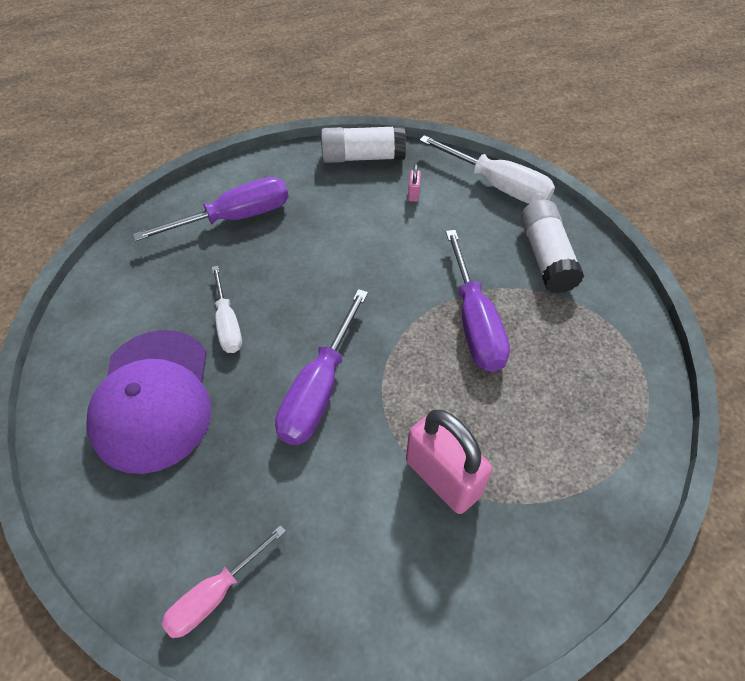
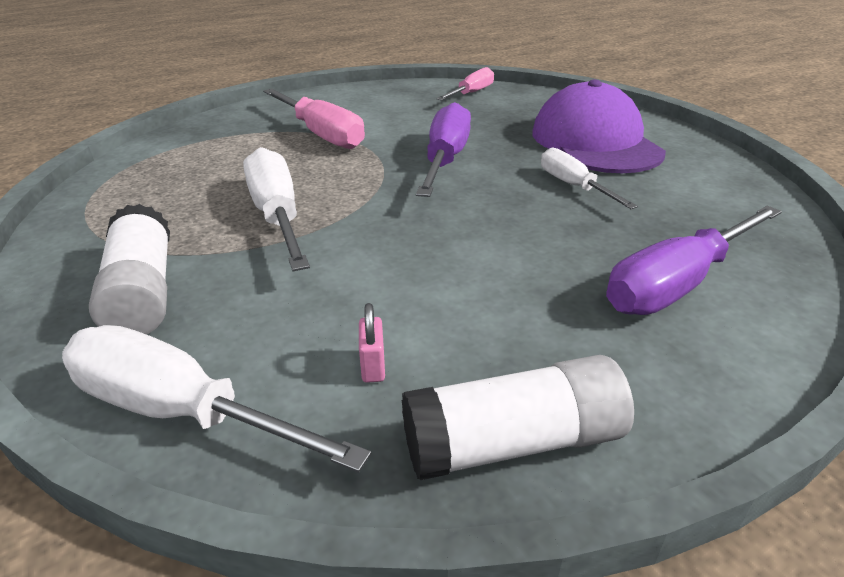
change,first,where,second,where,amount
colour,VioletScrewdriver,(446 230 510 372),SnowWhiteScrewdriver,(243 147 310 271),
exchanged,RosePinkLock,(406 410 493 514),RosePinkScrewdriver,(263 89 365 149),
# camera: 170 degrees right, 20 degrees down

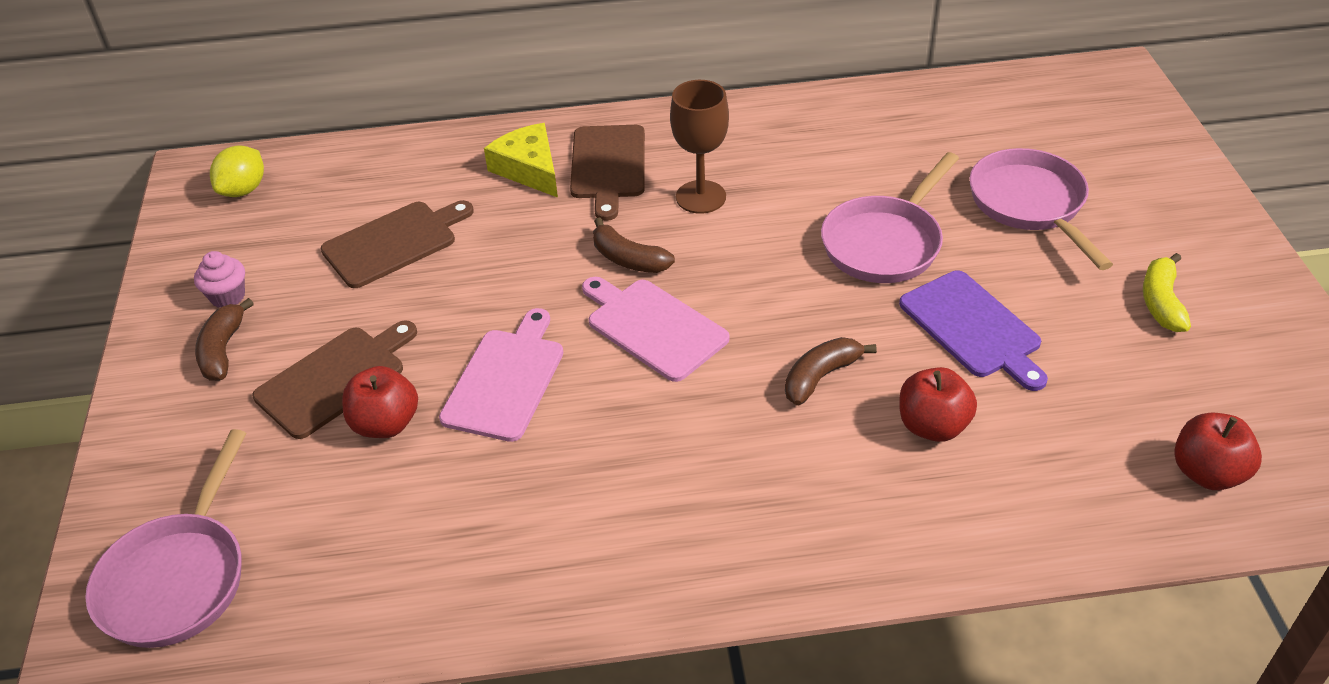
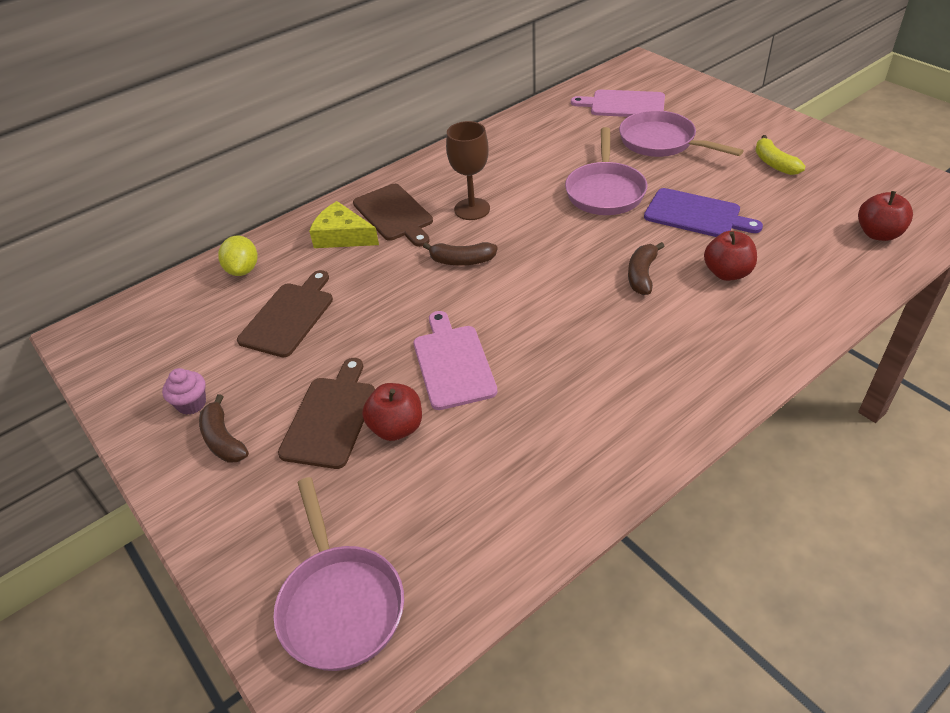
change,first,where,second,where,amount
relocated,BrightYellowToyLemon,(210 145 264 197),,(218 236 258 276),
relocated,RosePinkBreadBoard,(582 277 730 382),,(571 90 665 117),
# camera: 30 degrees left, 0 degrees up

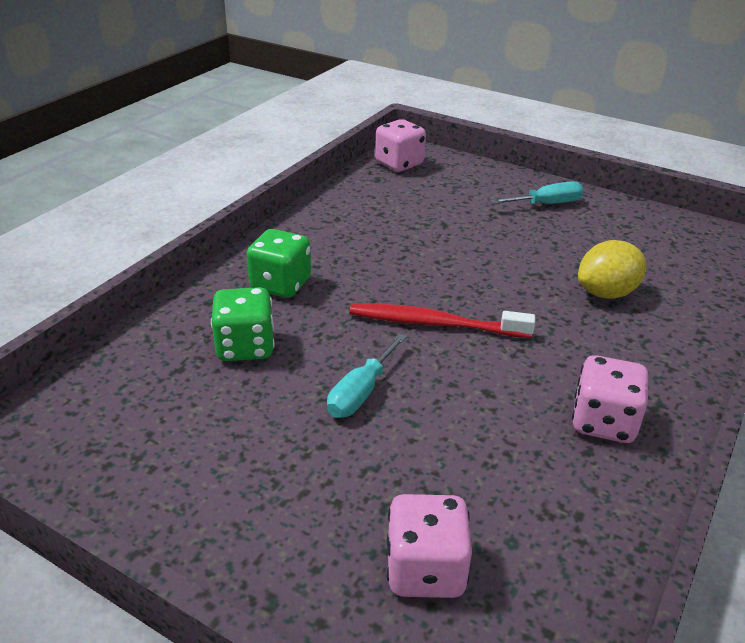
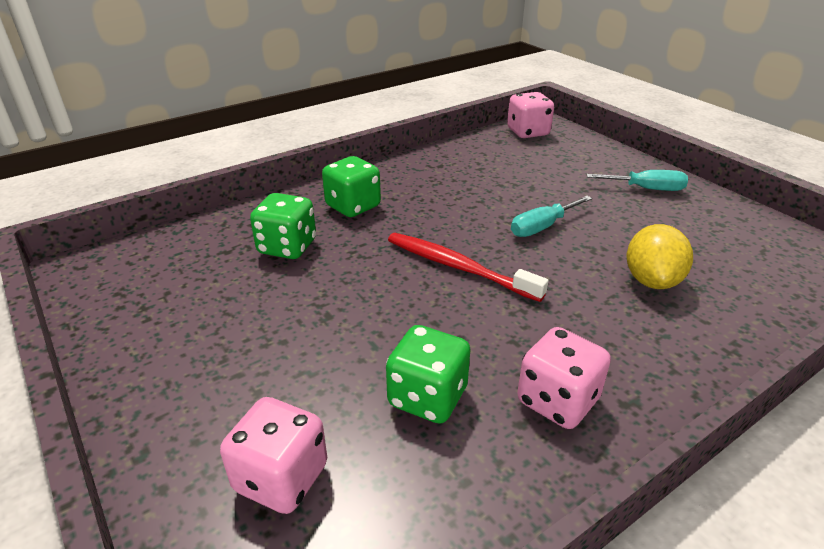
change,first,where,second,where,amount
spun,BrightYellowToyLemon,(578 240 646 299),,(627 224 693 289),75 degrees counterclockwise
relocated,TealScrewdriver,(327 334 407 418),,(511 196 592 237),
appeared,,,LeafGreenGameDie,(386 325 471 424),
# camera: 25 degrees right, 0 degrees up

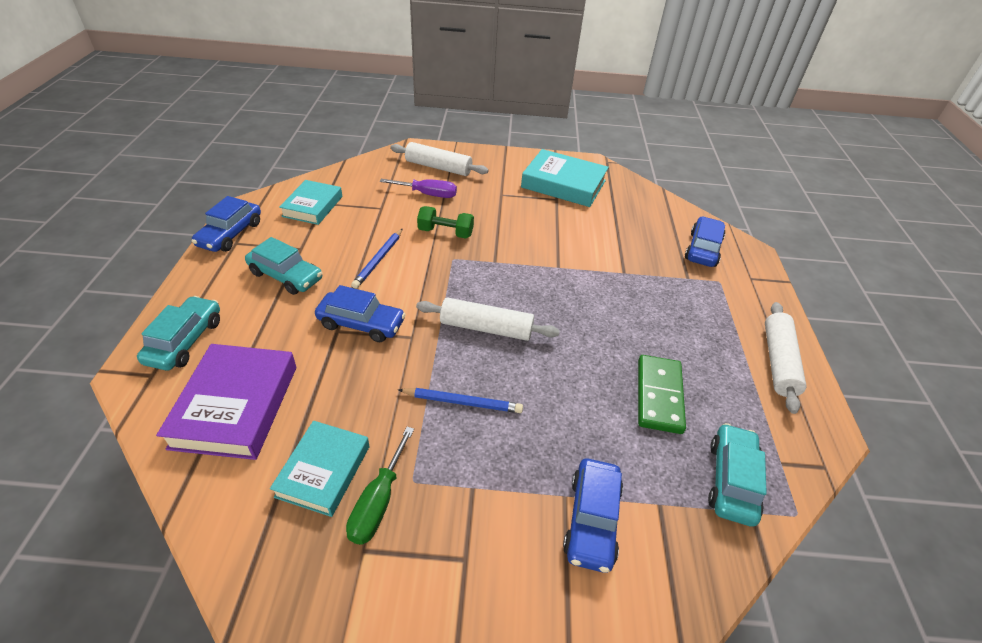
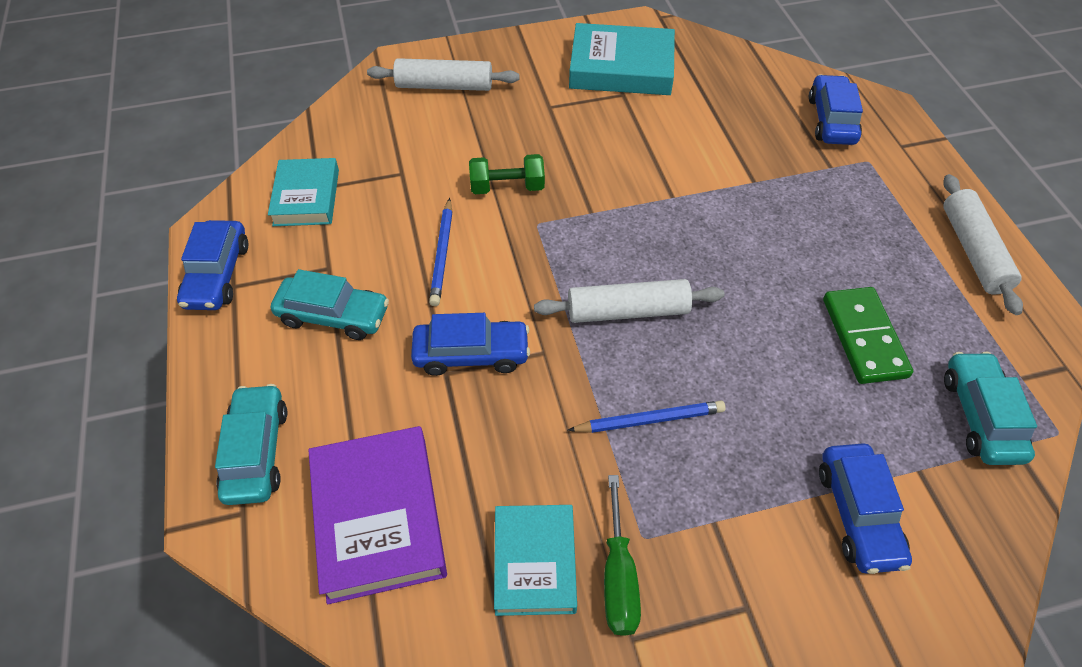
change,first,where,second,where,amount
missing,VioletScrewdriver,(380 179 457 198),,,
# camera: 15 degrees left, 10 degrees up

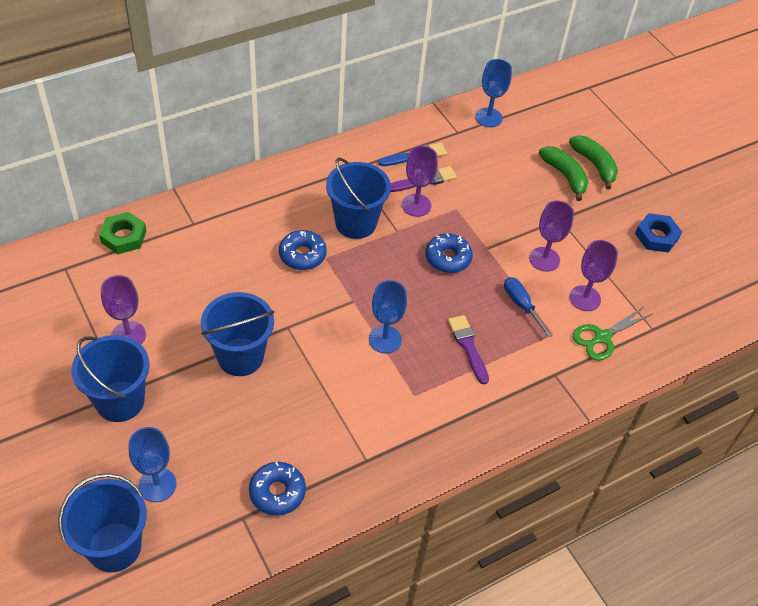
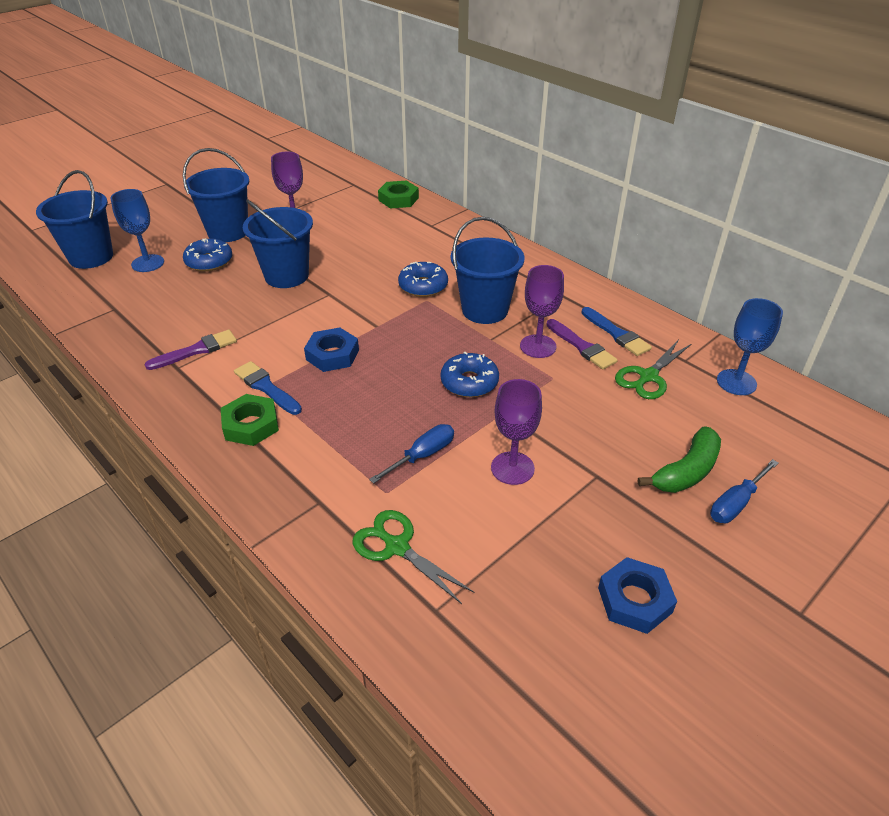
change,first,where,second,where,amount
exchanged,LeafGreenBanana,(569 135 618 190),BlueScrewdriver,(710 459 779 523),
missing,VioletChalice,(569 240 618 311),,,
exchanged,BlueChalice,(369 280 407 353),BlueHexagonNut,(304 328 359 372),
relocated,VioletPaintBrush,(448 315 489 385),,(144 330 237 370),
relocated,BlueDoughnut,(249 462 306 515),,(183 239 232 272),
appeared,,,LeafGreenScissors,(615 340 691 399),
appeared,,,BluePaintBrush,(234 361 302 415),
appeared,,,LeafGreenHexagonNut,(221 394 279 446),
# camera: 80 degrees right, 10 degrees down

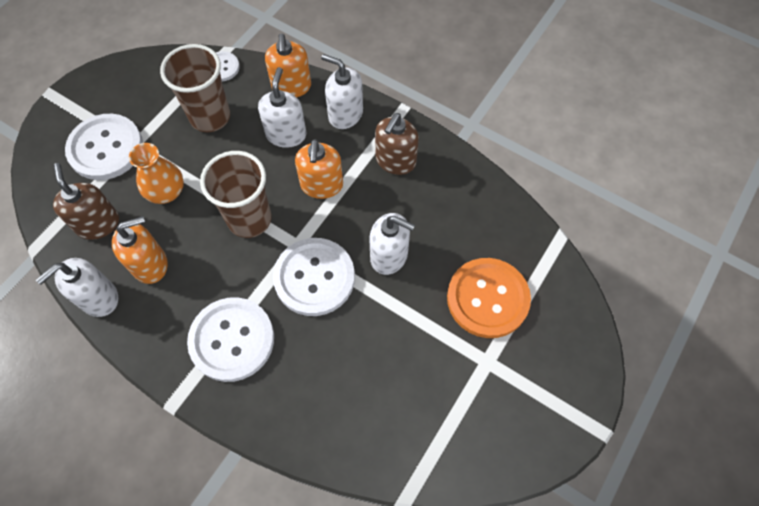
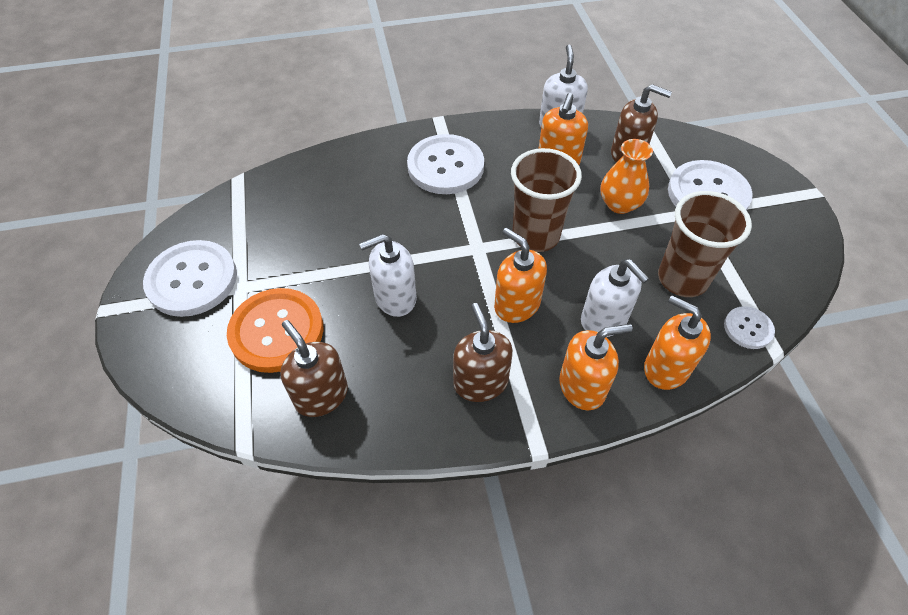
change,first,where,second,where,amount
colour,SnowWhiteSoapPump,(321 54 363 129),OrangeSoapPump,(559 324 633 411),
relocated,SnowWhiteShirtButton,(273 238 355 316),,(143 240 237 317),
appeared,,,RussetSoapPump,(280 320 348 417),
# camera: 135 degrees right, 10 degrees down

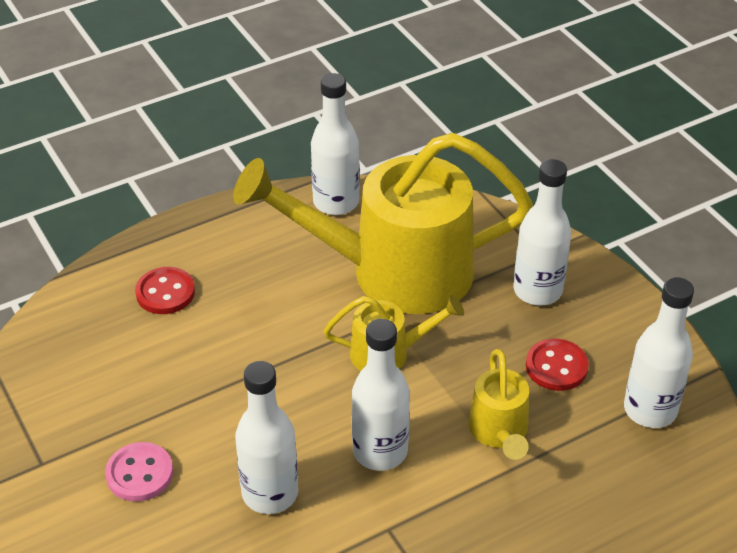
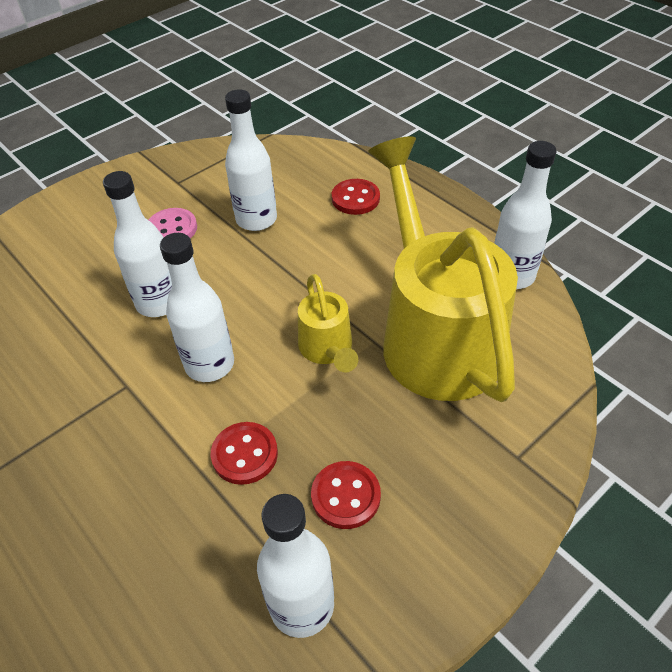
change,first,where,second,where,amount
relocated,SnowWhiteDrinkBottle,(513 159 571 305),,(225 89 277 231),
exchanged,BrightYellowWateringPot,(468 349 529 460),ScarletShirtButton,(211 422 278 485),
# camera: 80 degrees right, 5 degrees up

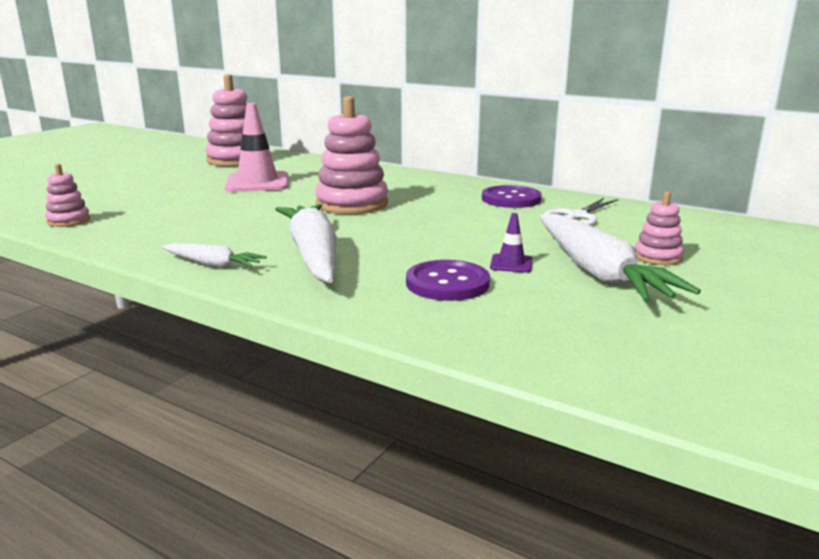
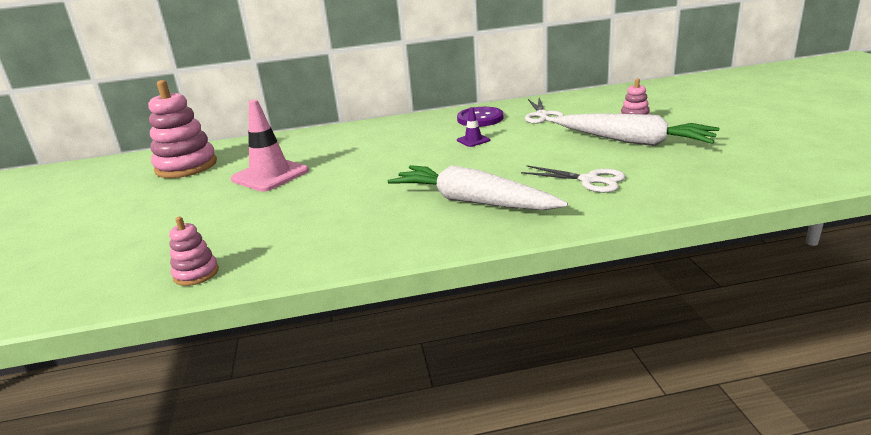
change,first,where,second,where,amount
missing,RosePinkStackingToy,(315 96 388 214),,,
relocated,VioletRoadCone,(490 213 533 273),,(457 107 490 147),
missing,SnowWhiteToyCarrot,(161 243 267 268),,,
exchanged,VioletShirtButton,(406 260 490 301),SnowWhiteScissors,(521 165 626 193),
# camera: 40 degrees left, 5 degrees up

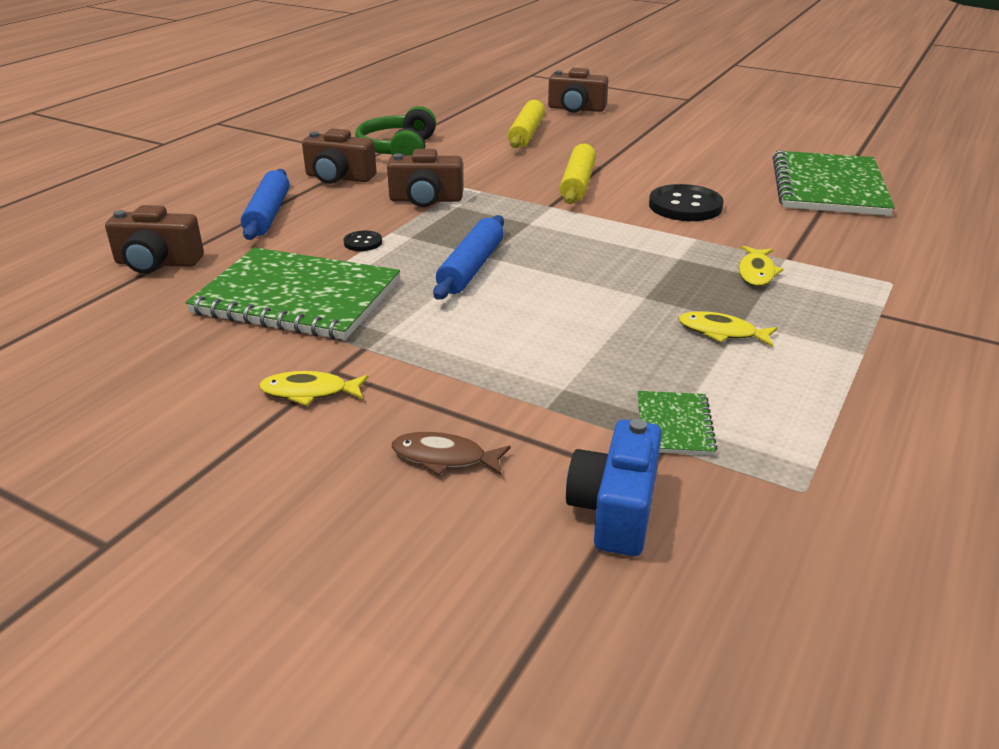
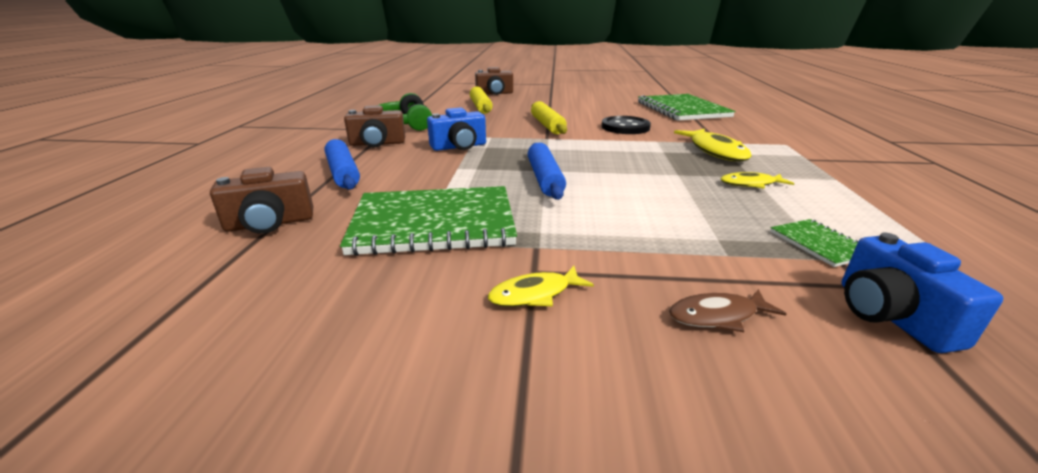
change,first,where,second,where,amount
colour,RussetPhotoCamera,(387 149 463 207),BluePhotoCamera,(427 107 486 151),
missing,JetBlackShirtButton,(343 230 382 251),,,
size,BrightYellowToyFish,(739 246 784 286),,(674 129 752 161),x1.74
# camera: 25 degrees left, 5 degrees down

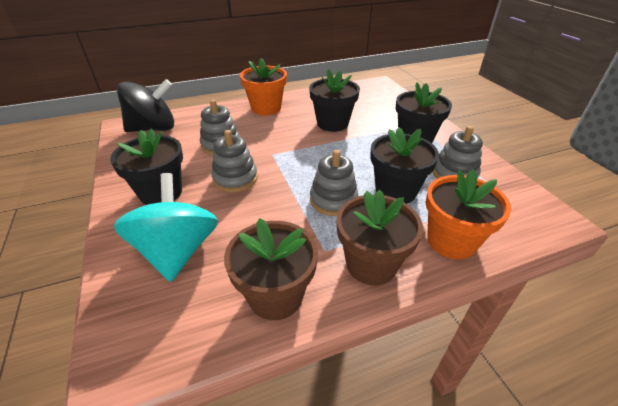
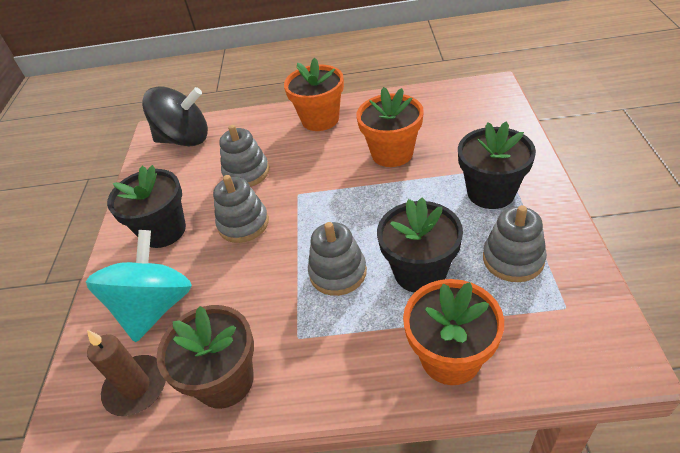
change,first,where,second,where,amount
colour,JetBlackFlowerPot,(309 69 360 132),OrangeFlowerPot,(356 87 424 167),
missing,RussetFlowerPot,(336 190 423 285),,,
appeared,,,RussetWaxCandle,(87 330 166 416),
# camera: 25 degrees right, 5 degrees up

